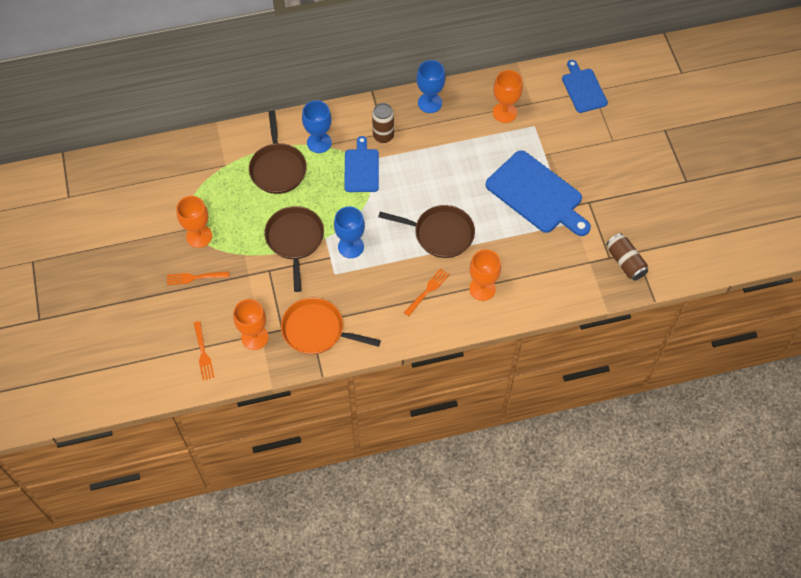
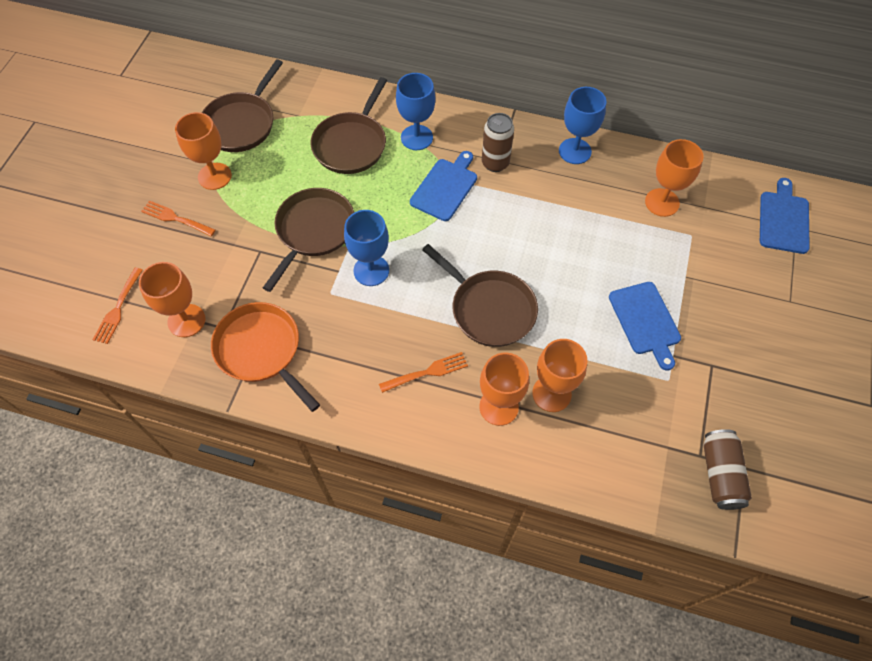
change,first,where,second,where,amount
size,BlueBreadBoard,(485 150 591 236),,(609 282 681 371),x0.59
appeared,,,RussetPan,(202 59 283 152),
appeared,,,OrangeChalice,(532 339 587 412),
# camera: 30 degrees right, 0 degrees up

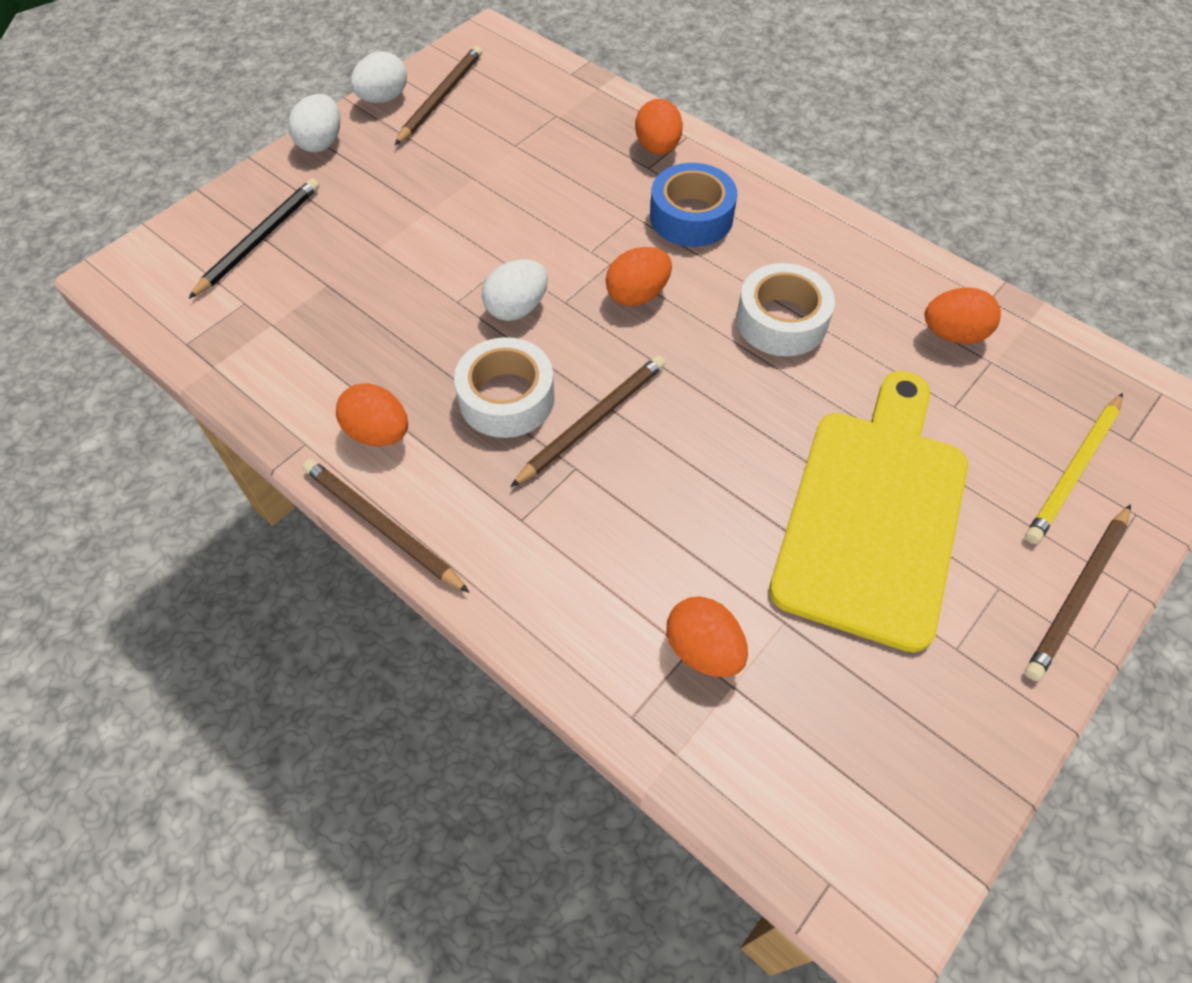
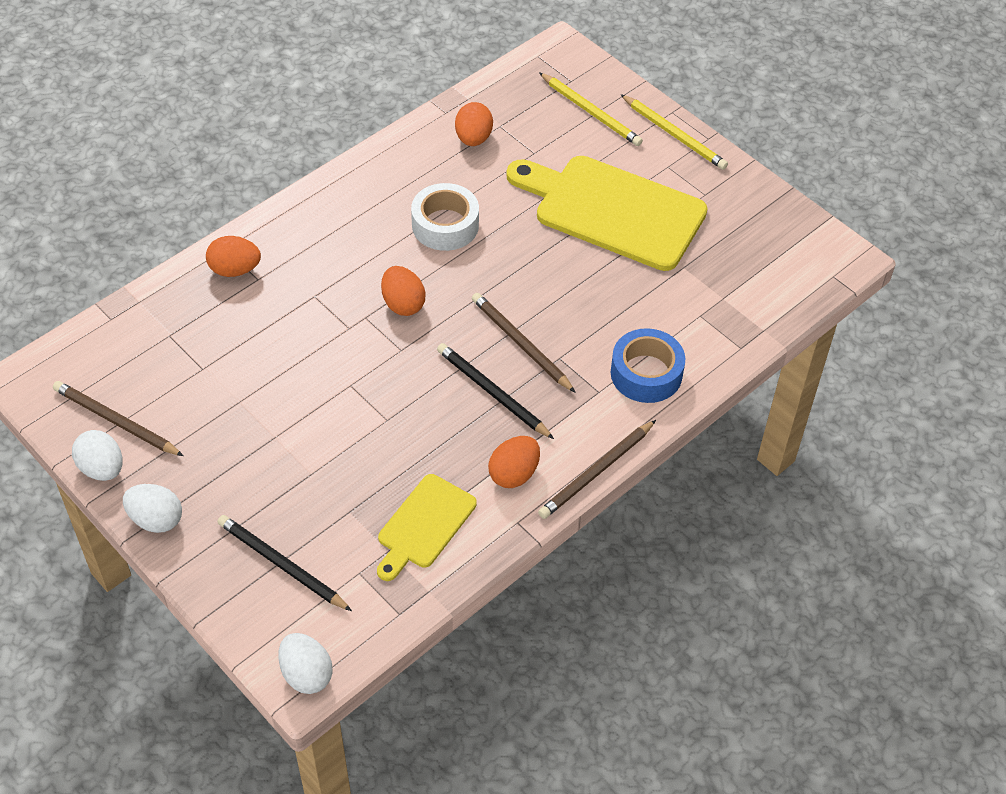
change,first,where,second,where,amount
relocated,BlueStickyTape,(650 163 737 247),,(611 328 686 403),
relocated,SnowWhiteEgg,(482 259 548 321),,(278 633 333 694),
exchanged,SnowWhiteStickyTape,(454 337 555 438),JetBlackPencil,(437 343 554 439),
colour,RussetPencil,(1025 505 1131 681),BrightYellowPencil,(620 94 728 170),
missing,OrangeEgg,(667 596 748 677),,,
appeared,,,BrightYellowBreadBoard,(377 474 477 581),
# camera: 85 degrees left, 5 degrees down

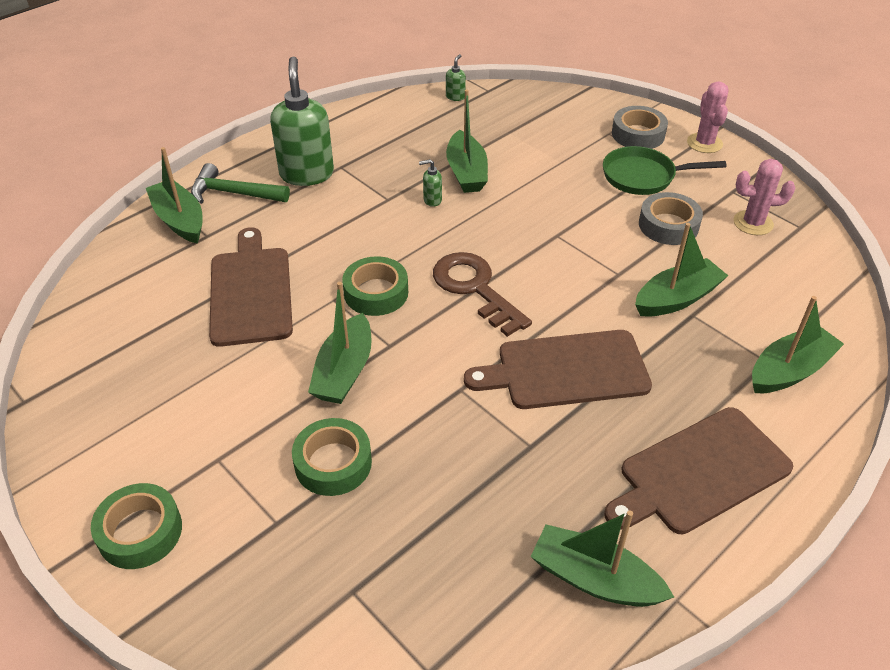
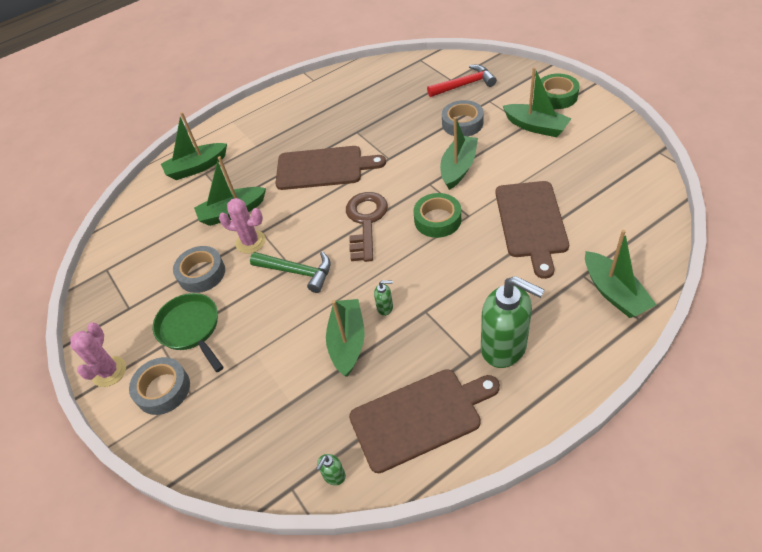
change,first,where,second,where,amount
spun,LeafGreenSoapPump,(270 57 334 186),,(481 276 544 368),60 degrees counterclockwise
spun,LeafGreenPan,(603 146 727 195),,(153 293 224 372),135 degrees counterclockwise
relocated,RosePinkCactus,(733 159 795 235),,(219 198 266 254),
relocated,LeafGreenHammer,(191 163 290 204),,(250 251 331 293),
spun,RussetLatchkey,(433 252 532 337),,(346 192 388 262),150 degrees counterclockwise
relocated,RussetBreadBoard,(604 407 793 534),,(349 369 500 473),
colour,LeafGreenStickyTape,(292 418 372 496),GreyStickyTape,(442 100 484 136),
relocated,LeafGreenToyBoat,(531 510 674 607),,(503 67 572 137),
appeared,,,ScarletHammer,(427 65 497 97),
# camera: 165 degrees left, 5 degrees up

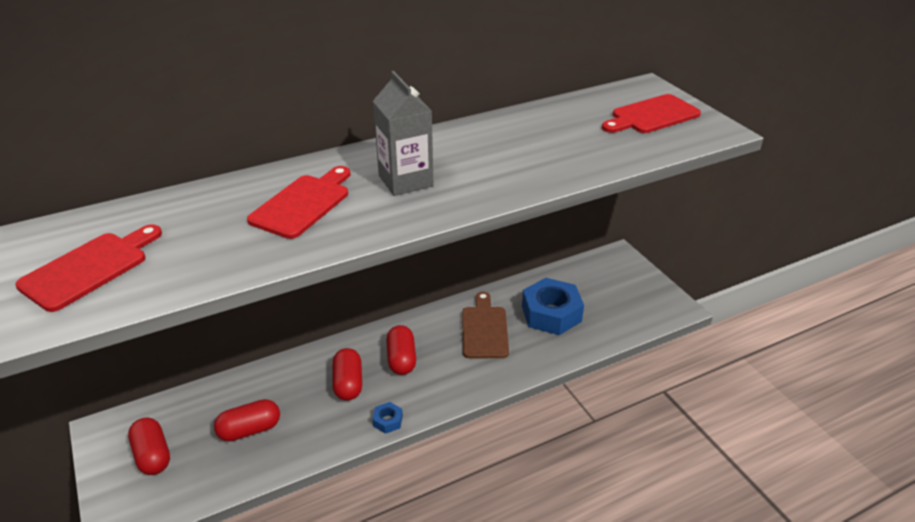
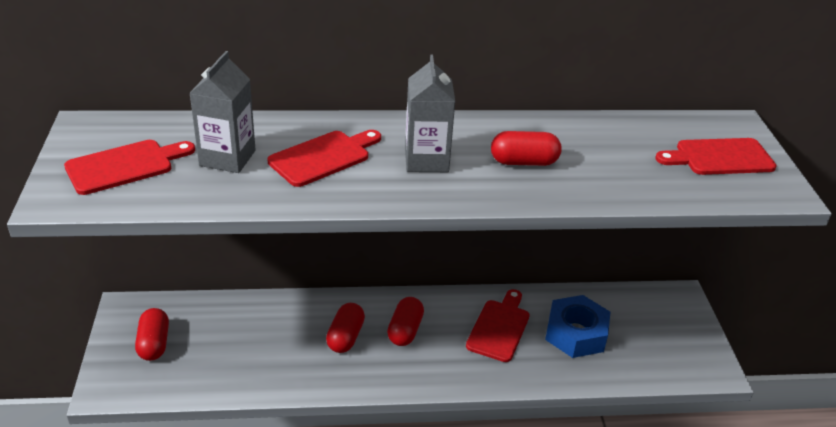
change,first,where,second,where,amount
colour,RussetBreadBoard,(462 292 509 358),ScarletBreadBoard,(466 289 530 362),
relocated,ScarletCapsule,(214 399 280 441),,(491 131 562 166),
missing,BlueHexagonNut,(372 402 403 434),,,
appeared,,,GreyCarton,(189 51 256 173),
# camera: 20 degrees right, 0 degrees up

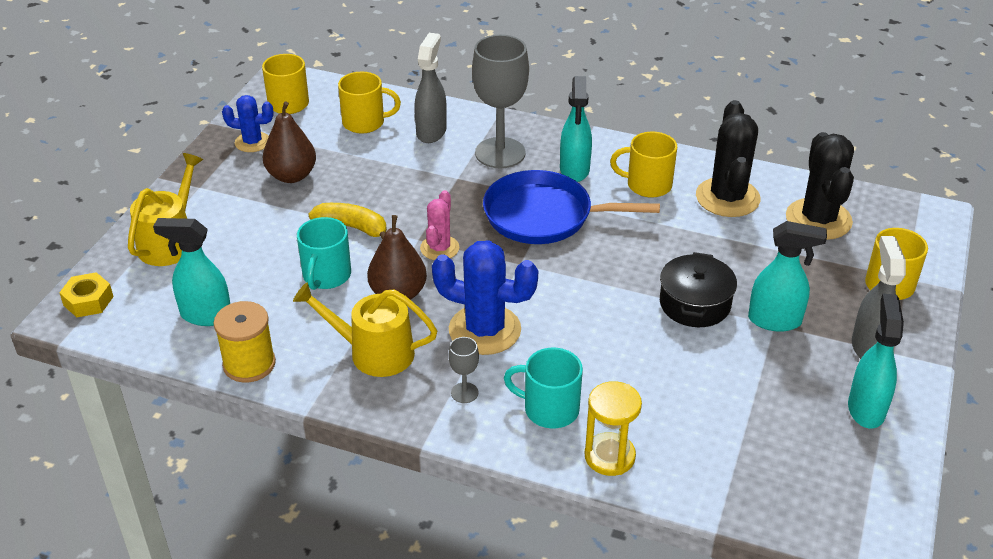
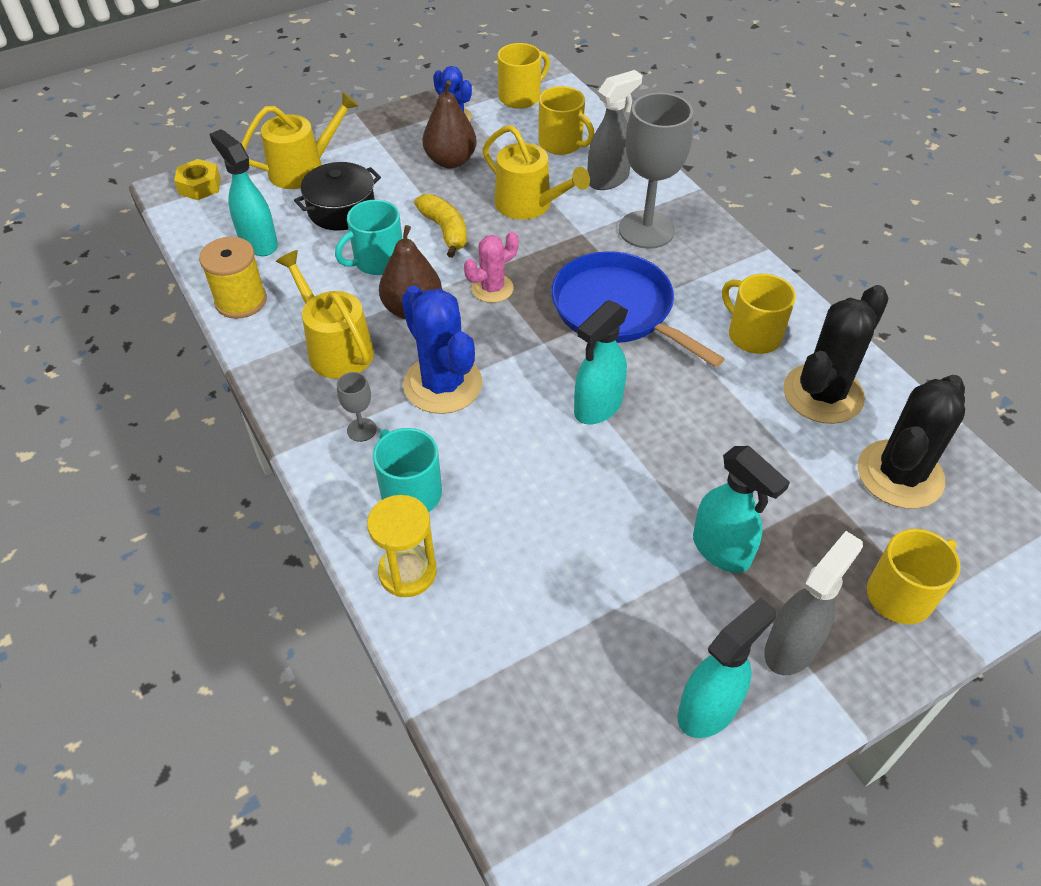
change,first,where,second,where,amount
relocated,TealSprayer,(560 76 592 182),,(574 300 628 424),
relocated,JetBlackStockpot,(660 252 737 327),,(294 162 381 231),
appeared,,,BrightYellowWateringPot,(483 125 590 220),
# camera: 40 degrees right, 10 degrees up

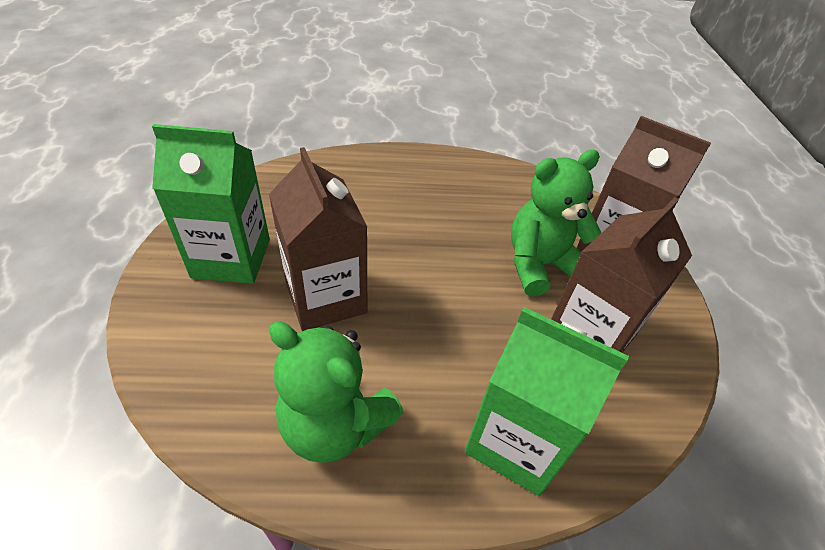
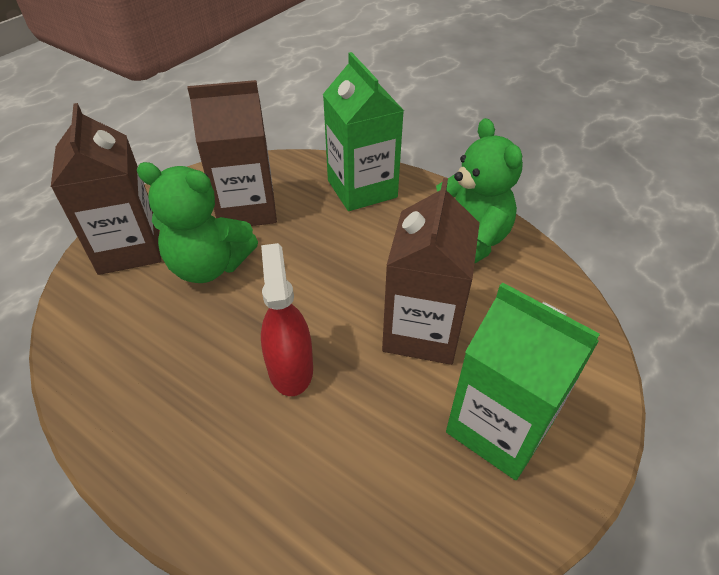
change,first,where,second,where,amount
appeared,,,ScarletSprayer,(261 243 313 396),
# camera: 140 degrees left, 0 degrees up

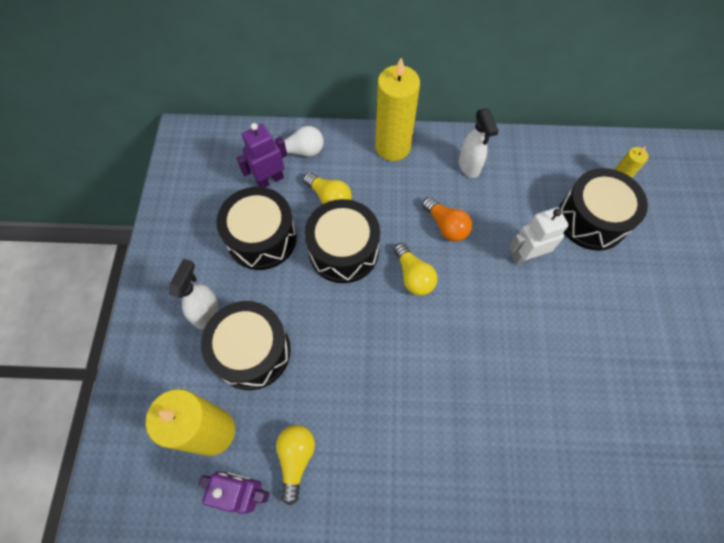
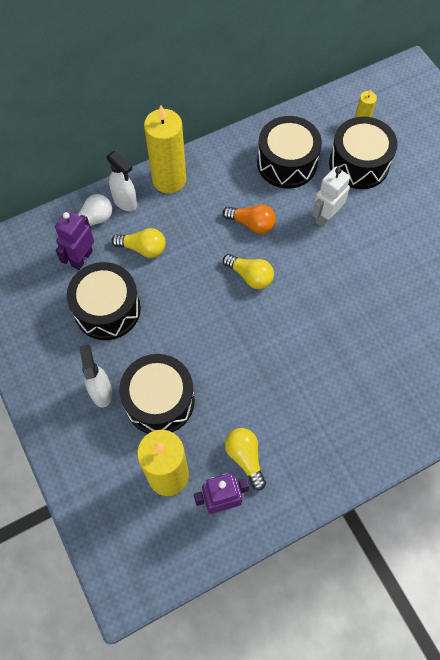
change,first,where,second,where,amount
relocated,SnowWhiteSprayer,(459 108 499 178),,(106 151 137 211),
relocated,JetBlackToyDrum,(304 199 380 283),,(257 116 322 189),
# camera: 30 degrees left, 0 degrees up

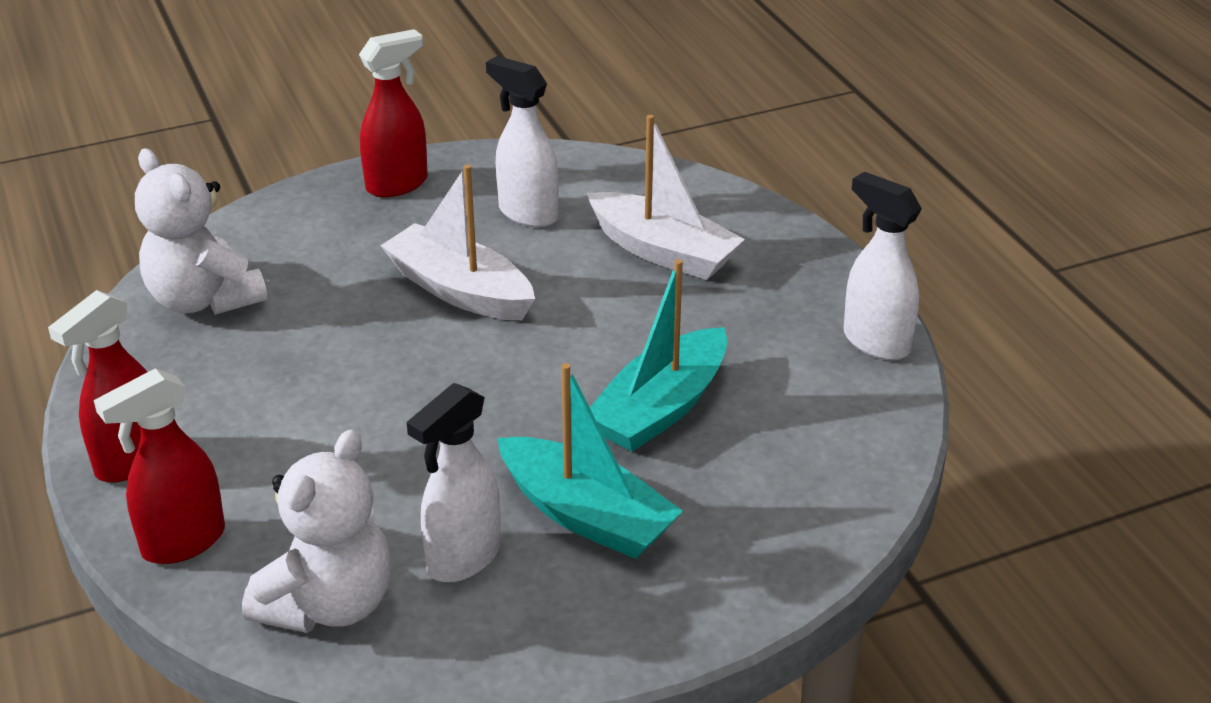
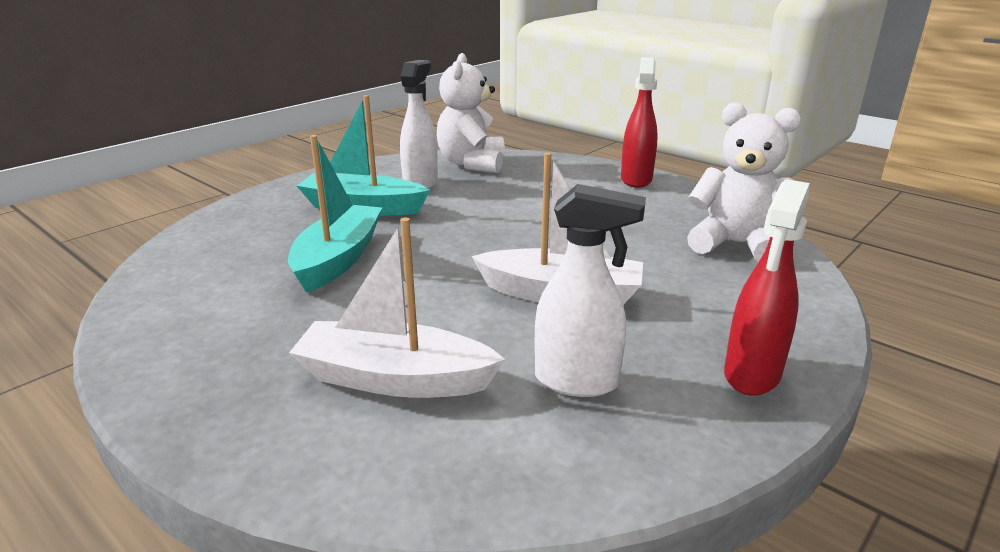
change,first,where,second,where,amount
missing,SnowWhiteSprayer,(843 172 922 360),,,
missing,ScarletSprayer,(94 368 225 564),,,
# camera: 155 degrees right, 10 degrees down

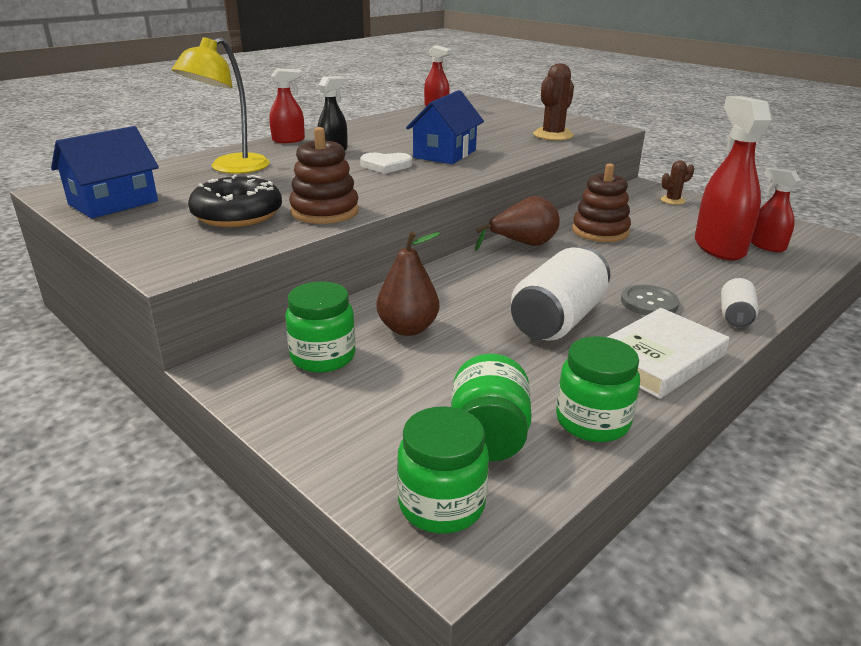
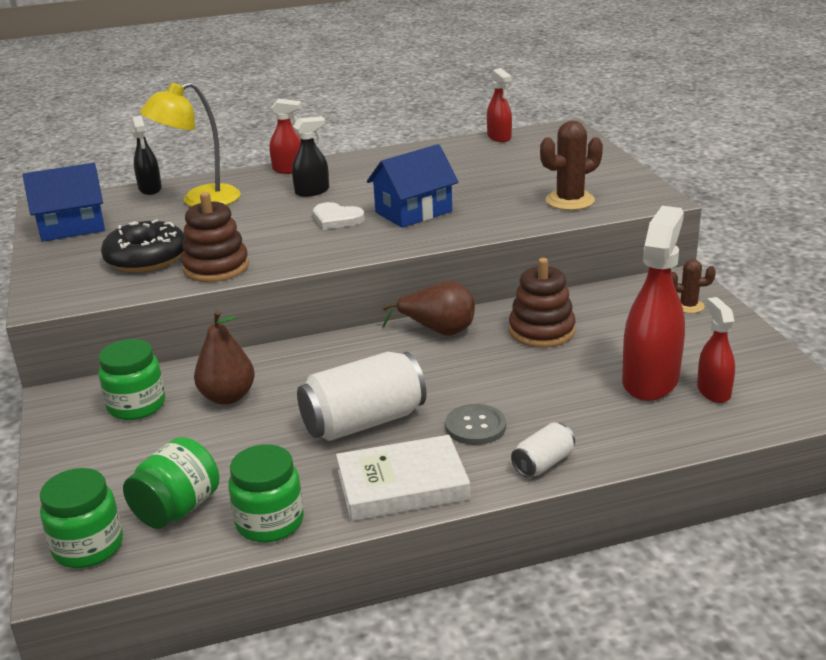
change,first,where,second,where,amount
appeared,,,JetBlackSprayer,(132 116 162 195),
# camera: 30 degrees right, 0 degrees up

